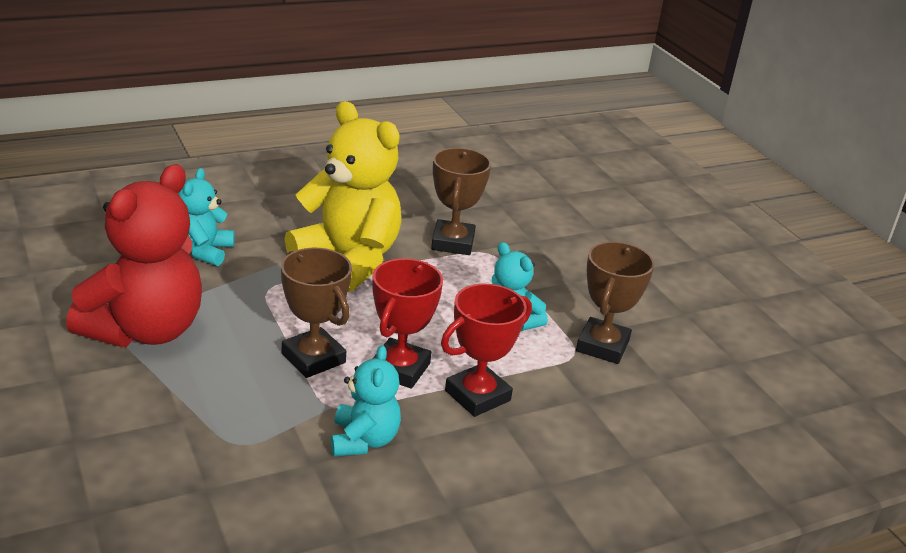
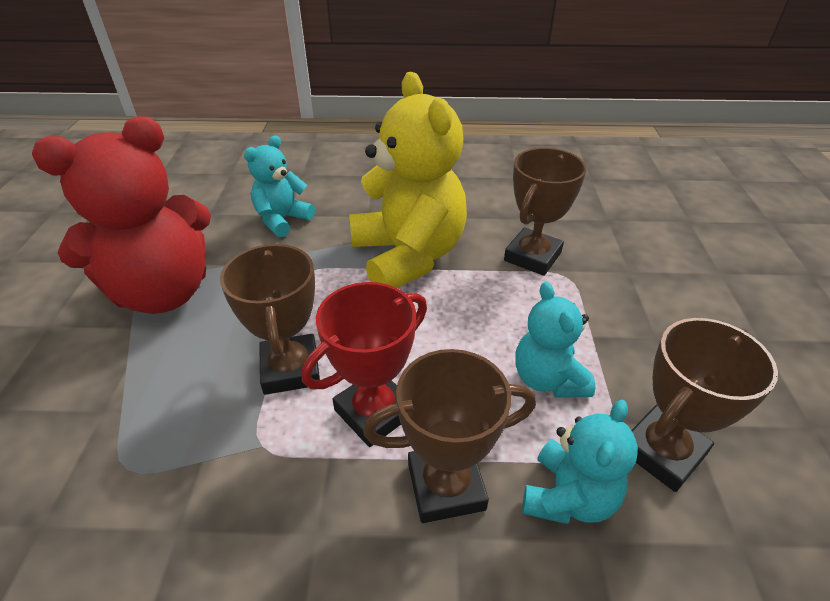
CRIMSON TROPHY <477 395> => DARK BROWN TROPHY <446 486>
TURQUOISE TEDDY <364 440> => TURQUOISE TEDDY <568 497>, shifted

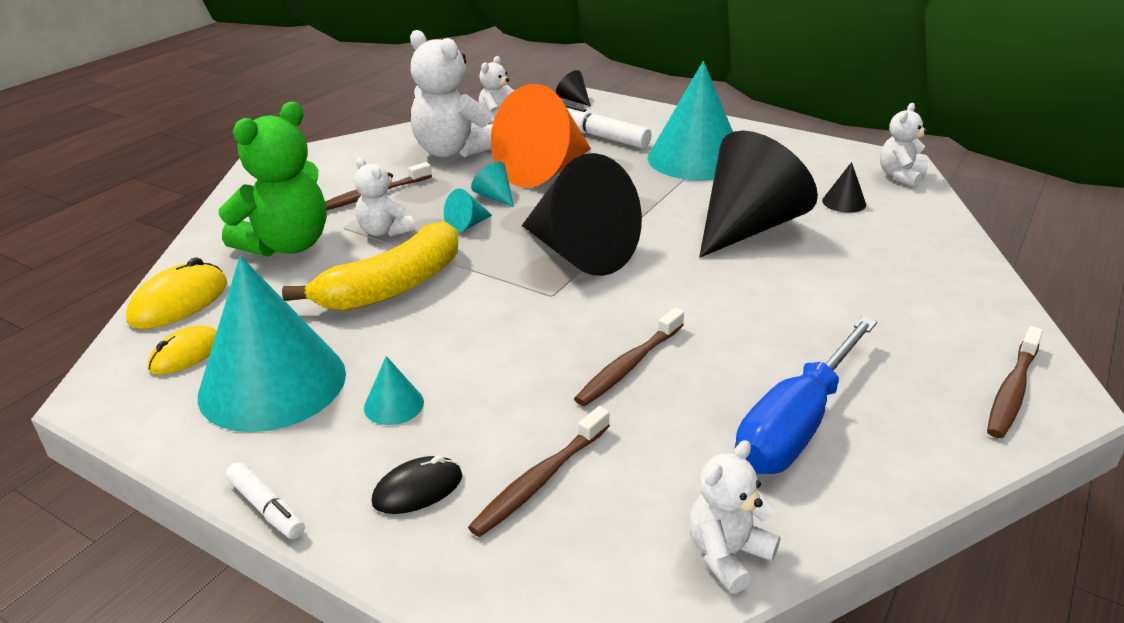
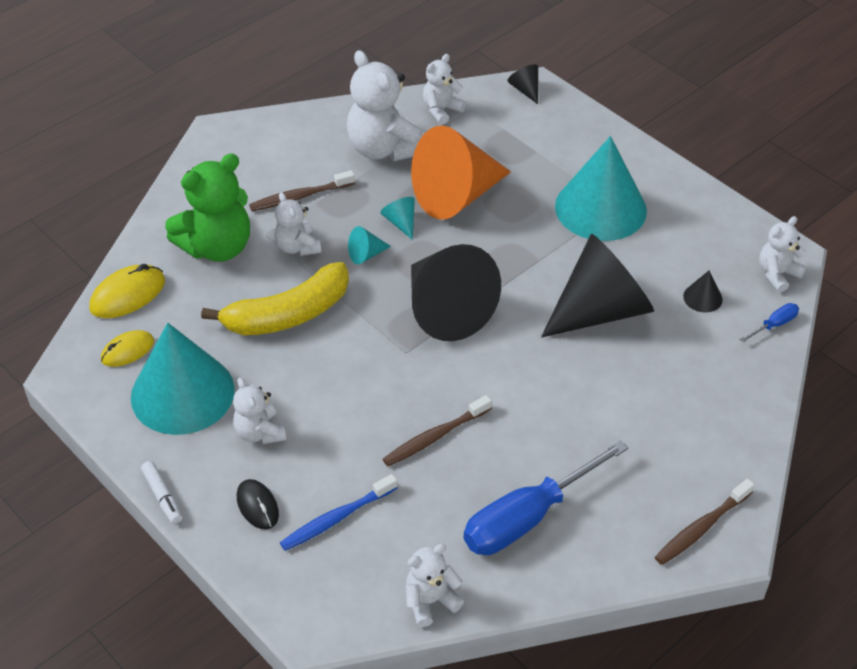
TURQUOISE CONE <394 405> => SNOW-WHITE TEDDY <260 432>
EBONY PC MOUSE <418 489> => EBONY PC MOUSE <257 506>, 75 degrees clockwise
DARK BROWN TOOTHBRUSH <540 480> => ROYAL BLUE TOOTHBRUSH <336 518>
nothing => ROYAL BLUE HAND SCREWDRIVER <774 325>
SNOW-WHITE MARKER <601 137> => nothing

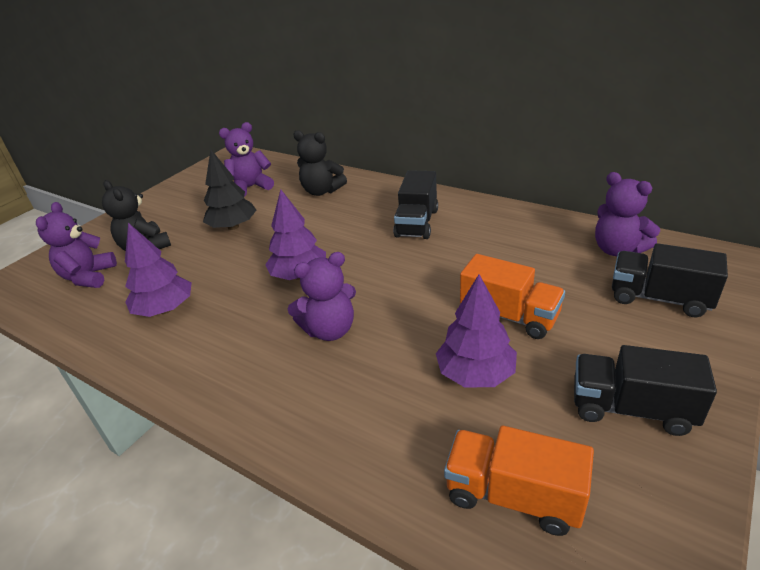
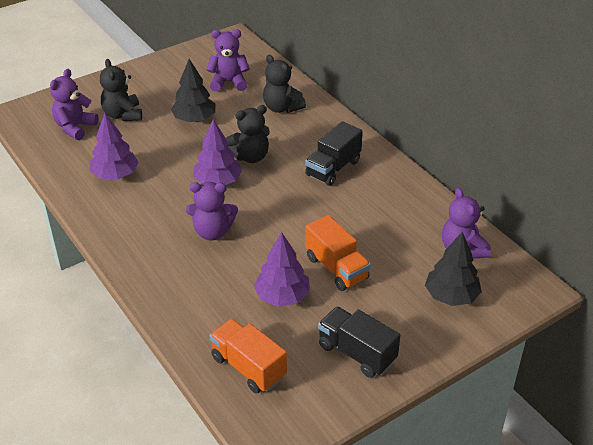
nothing => EBONY TEDDY <250 157>
EBONY LORRY <659 298> => EBONY TREE <451 296>

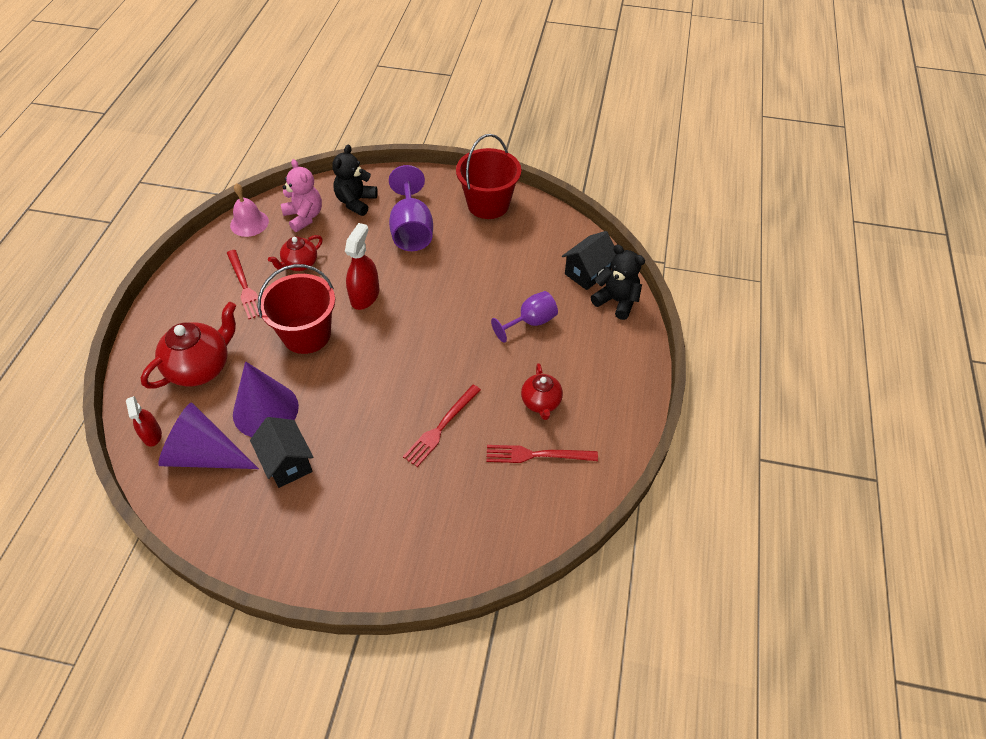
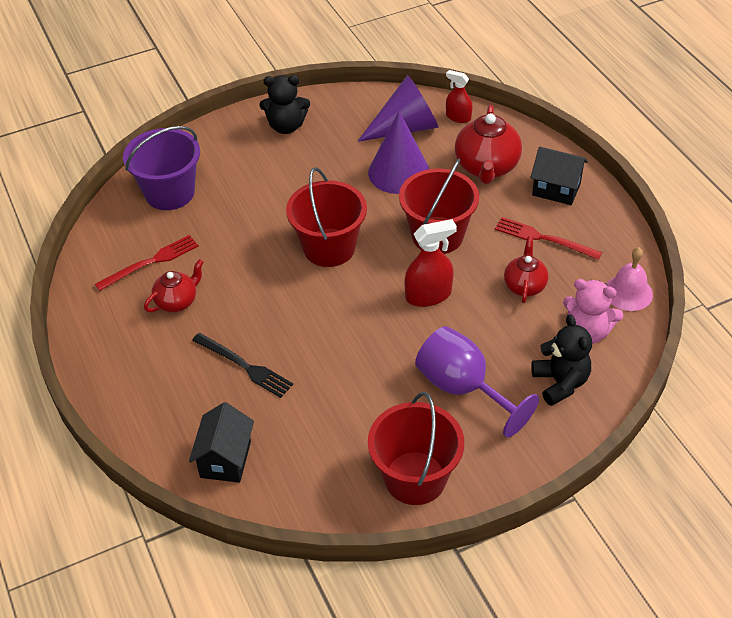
nothing => ROYAL PURPLE SAND BUCKET <169 193>
CRIMSON TEAPOT <541 403> => CRIMSON TEAPOT <177 301>, 90 degrees clockwise
ROYAL PURPLE GOBLET <530 322> => EBONY TABLE FORK <244 366>
EBONY TEDDY <616 301> => EBONY TEDDY <286 126>, shifted
nothing => CRIMSON SAND BUCKET <329 248>
CRIMSON SPRAY BOTTLE <365 296> => CRIMSON SPRAY BOTTLE <428 295>, 90 degrees counterclockwise
EBONY HOUSE <287 463> => EBONY HOUSE <556 189>, shifted
CRIMSON TABLE FORK <441 427> => nothing

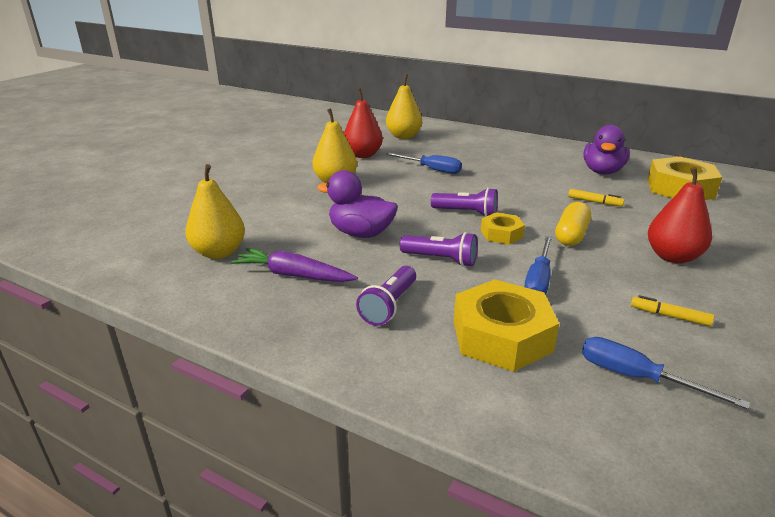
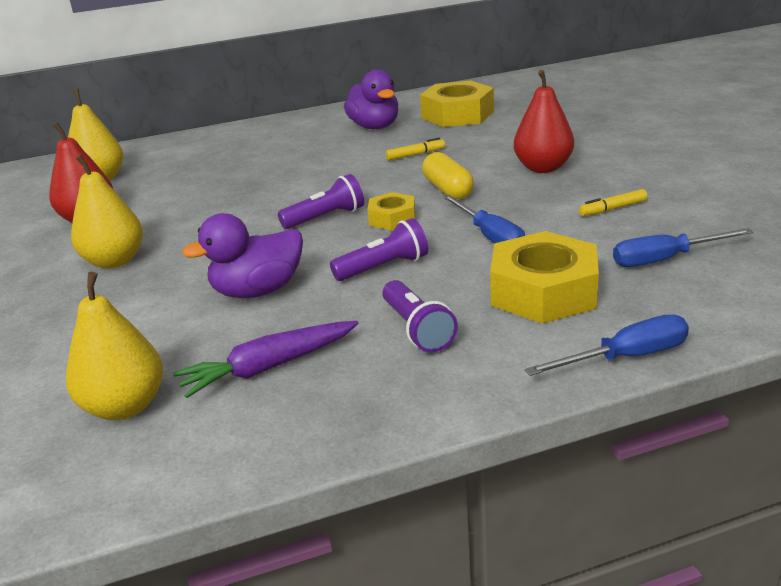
ROYAL BLUE HAND SCREWDRIVER <431 169> => ROYAL BLUE HAND SCREWDRIVER <626 357>, shifted

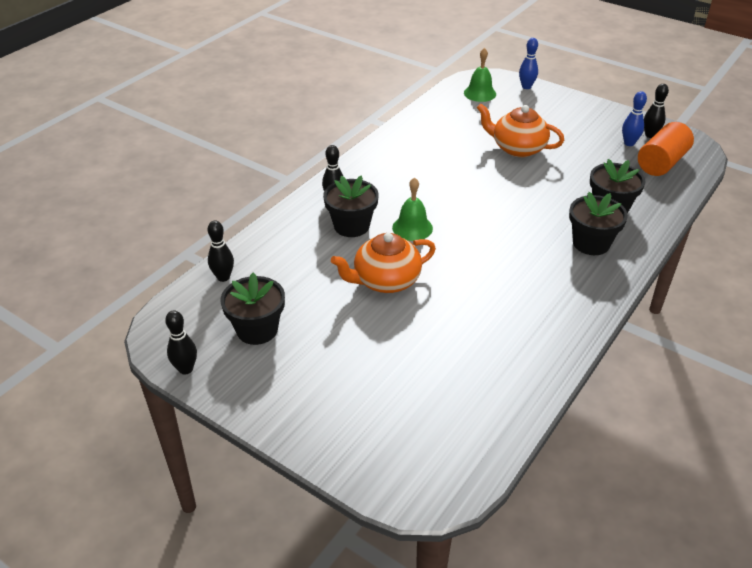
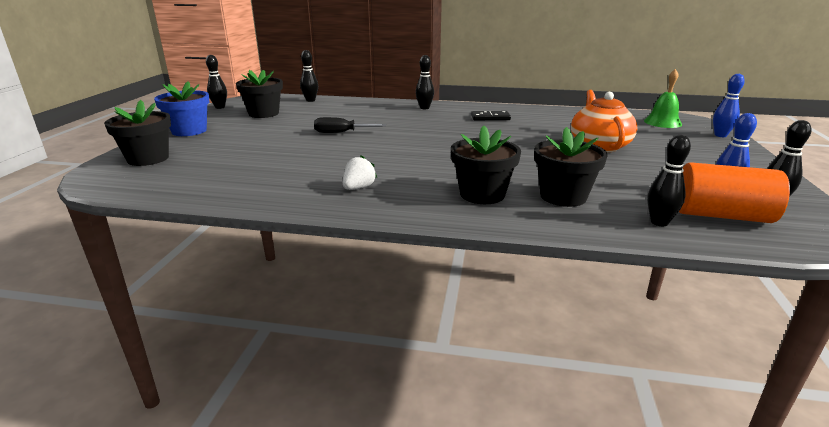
EBONY PLANT POT <351 226> => EBONY PLANT POT <148 159>, shifted
nothing => ROYAL BLUE PLANT POT <189 131>
BRIGHT ORANGE TEAPOT <385 281> => EBONY HAND SCREWDRIVER <341 133>
nothing => SNOW-WHITE BERRY <358 188>
nothing => EBONY DOMINO PIECE <490 118>
nothing => EBONY BOWLING PIN <659 222>
GREEN BELL <412 228> => nothing

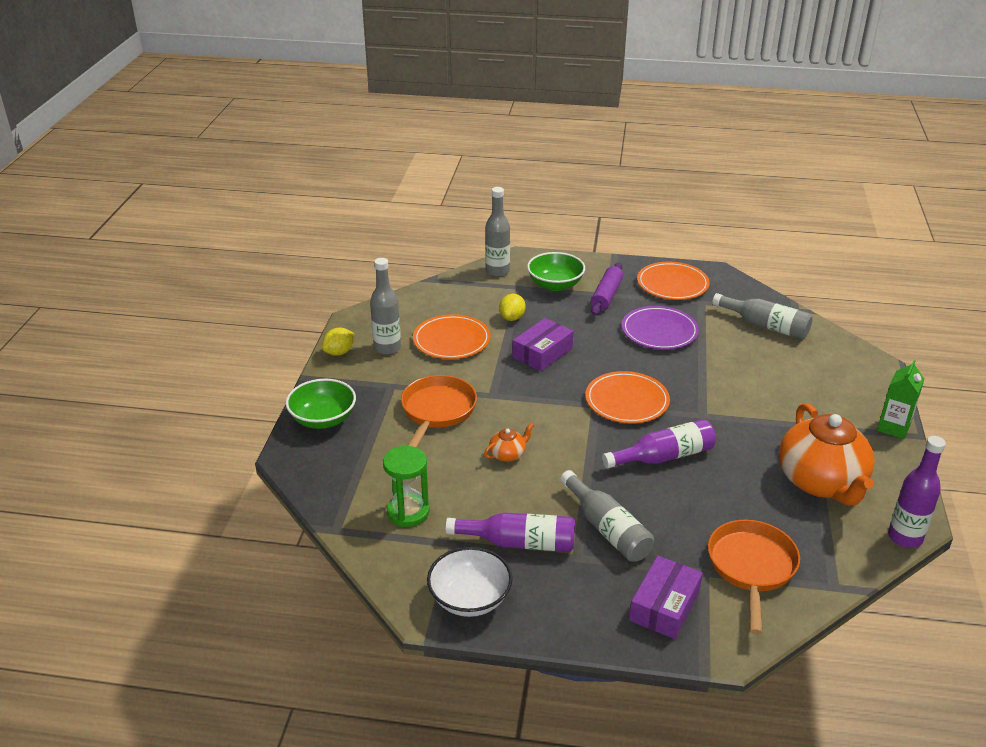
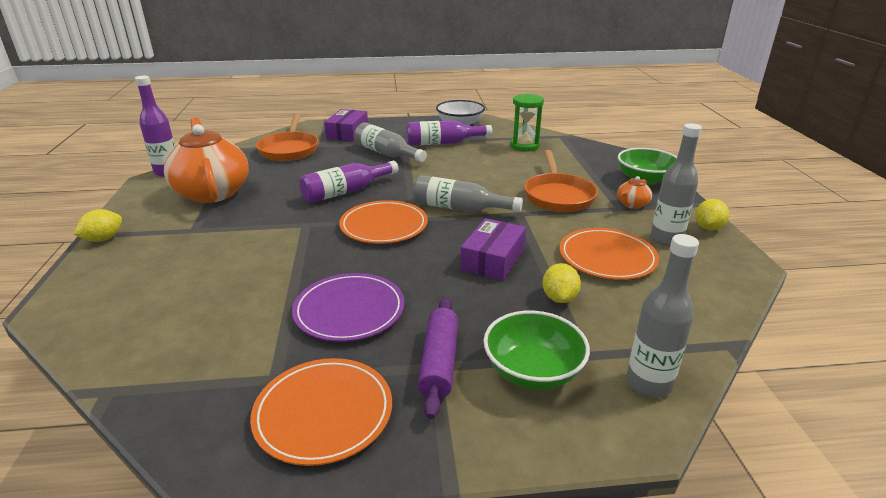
GREEN MILK CARTON <893 427> => GOLDEN TOY LEMON <103 239>
GRAY BOTTLE <765 325> => GRAY BOTTLE <459 208>, shifted
BRIGHT ORANGE TEAPOT <508 454> => BRIGHT ORANGE TEAPOT <632 204>, shifted

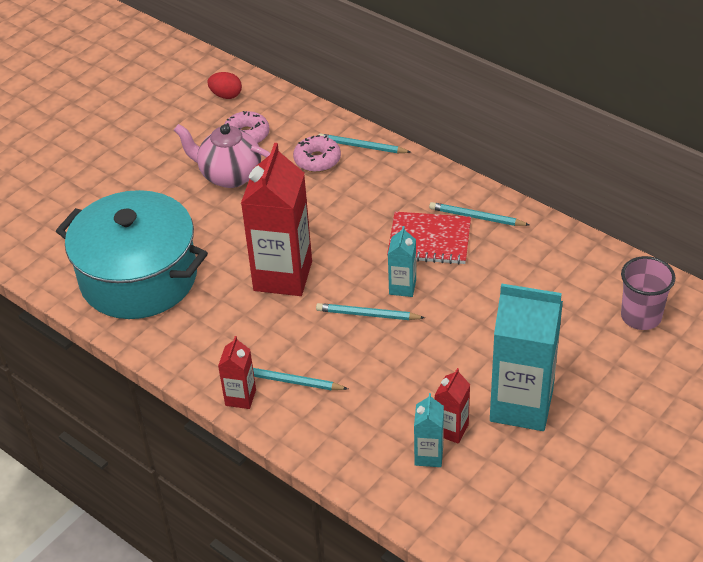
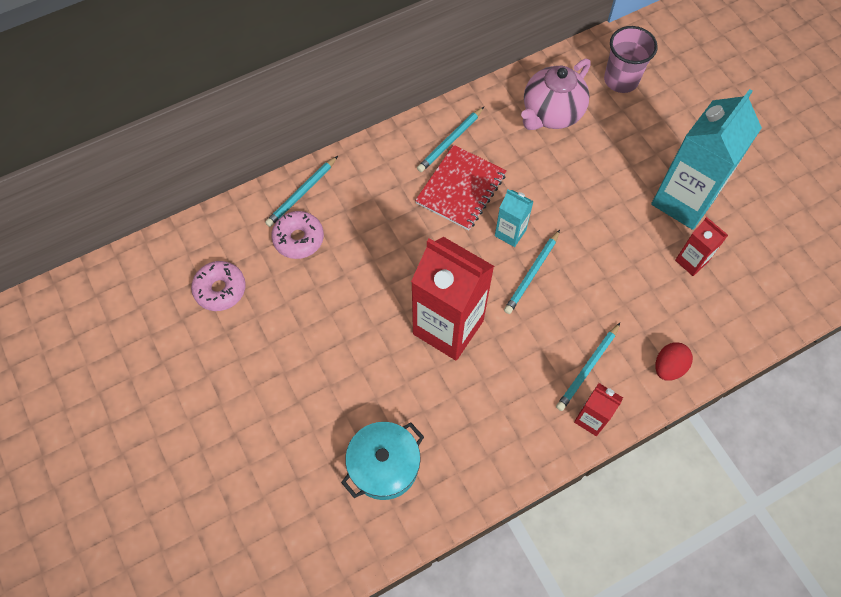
TURQUOISE POT <139 278> => TURQUOISE POT <384 466>, x0.51
ROSY TEAPOT <230 175> => ROSY TEAPOT <551 114>, shifted
CRIMSON TOY EGG <226 95> => CRIMSON TOY EGG <668 367>, shifted
TURQUOISE MILK CARTON <428 455> => nothing

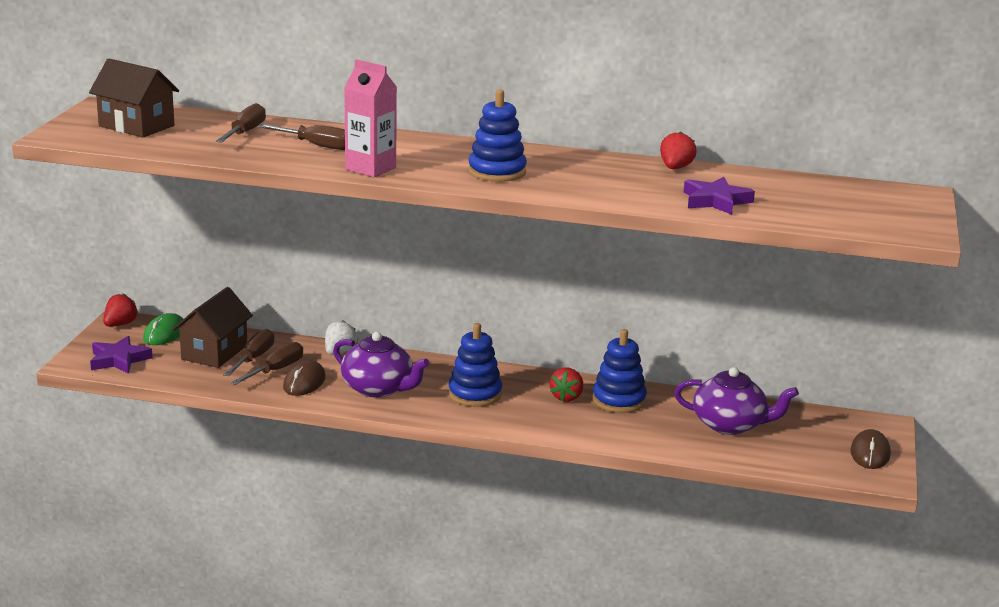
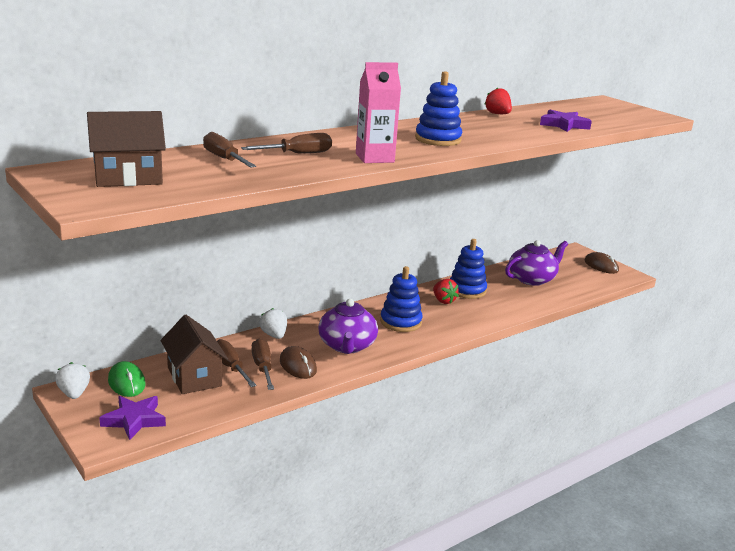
CRIMSON BERRY <120 324> => SNOW-WHITE BERRY <74 393>
ROYAL PURPLE TEAPOT <378 388> => ROYAL PURPLE TEAPOT <347 346>, 105 degrees clockwise

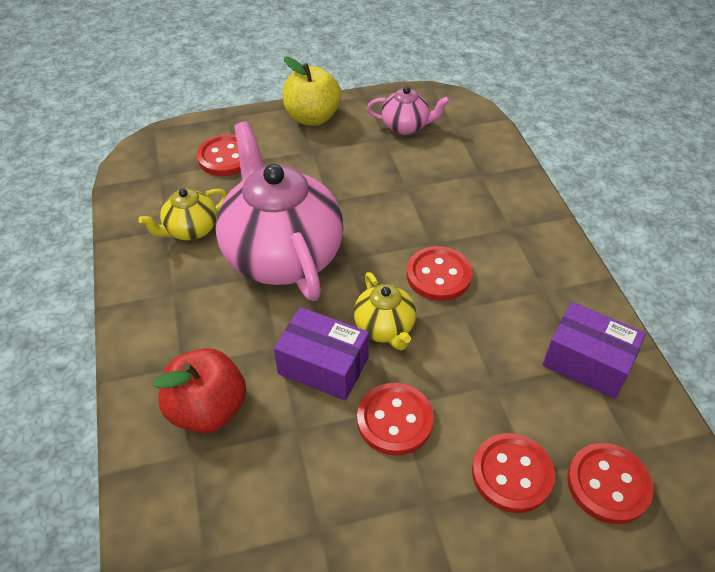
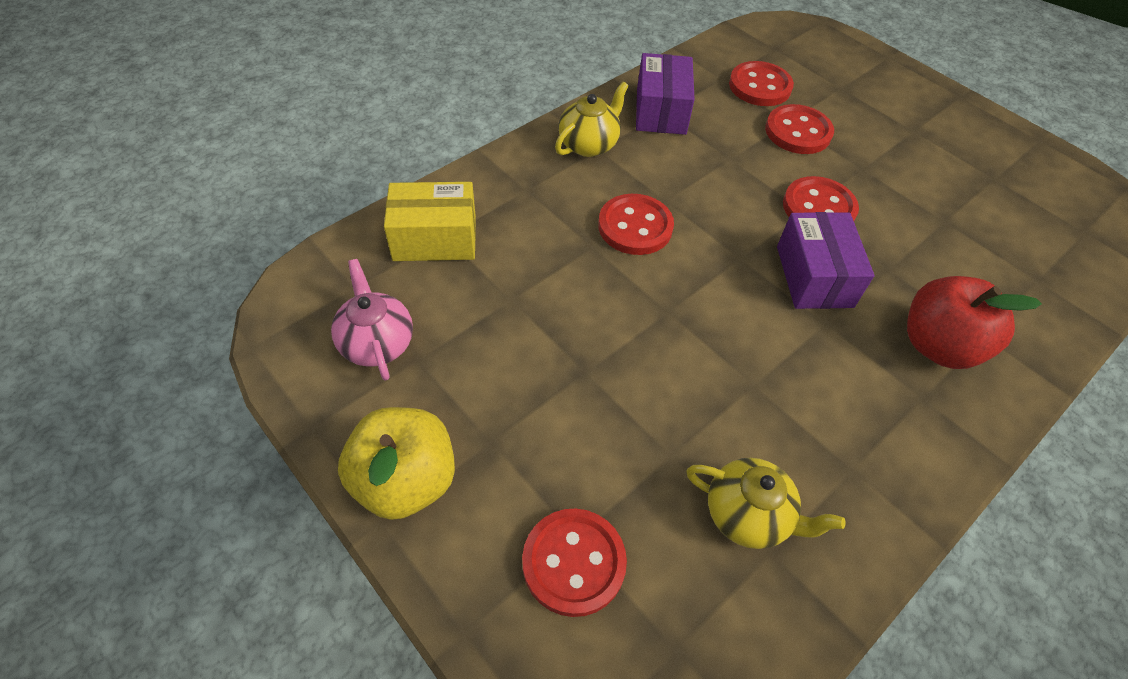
nothing => GOLDEN BOX <435 238>
GOLDEN TEAPOT <385 328> => GOLDEN TEAPOT <589 144>, shifted
ROSY TEAPOT <282 254> => nothing

